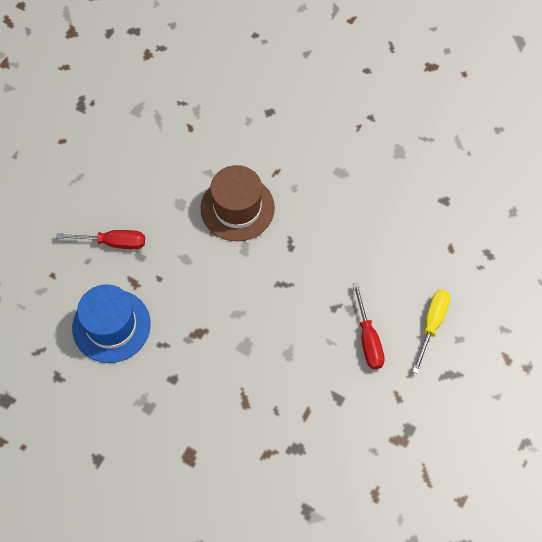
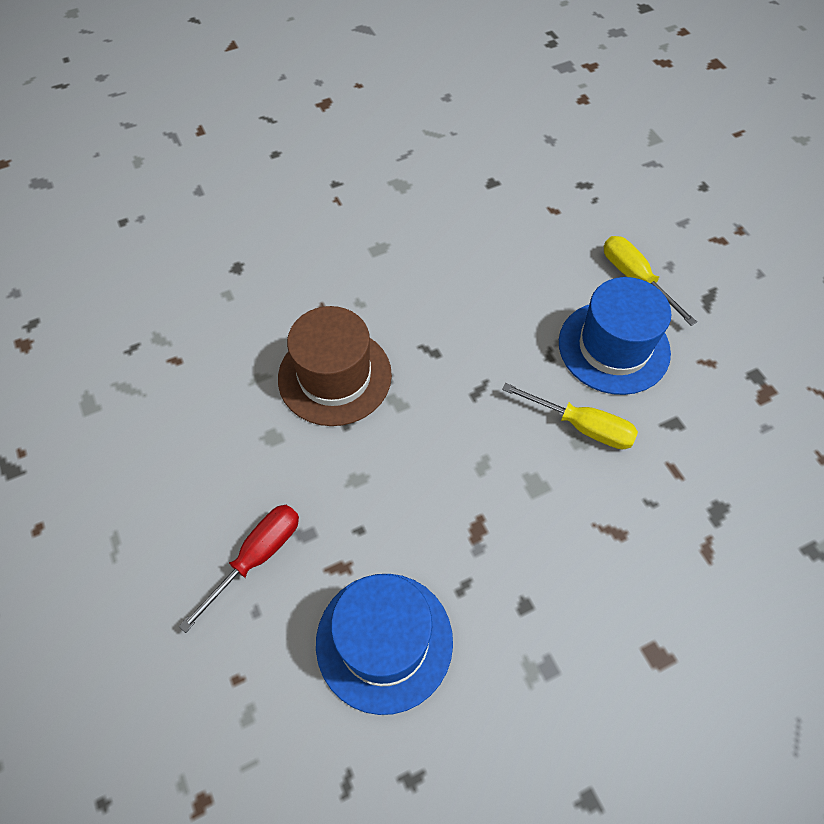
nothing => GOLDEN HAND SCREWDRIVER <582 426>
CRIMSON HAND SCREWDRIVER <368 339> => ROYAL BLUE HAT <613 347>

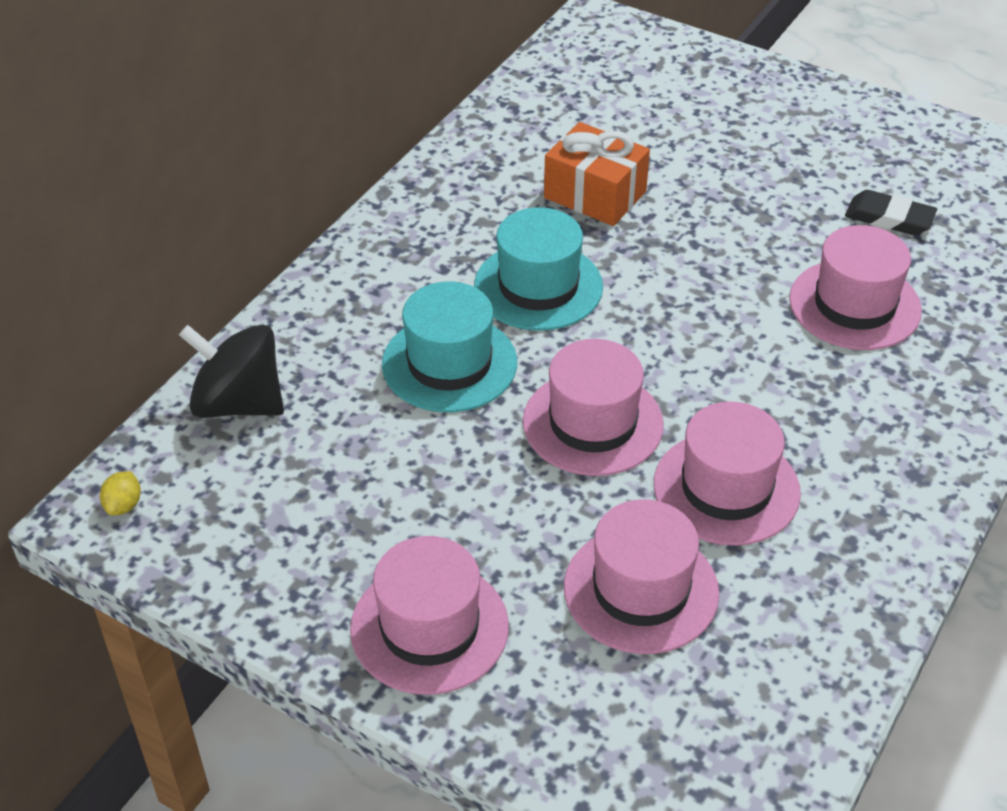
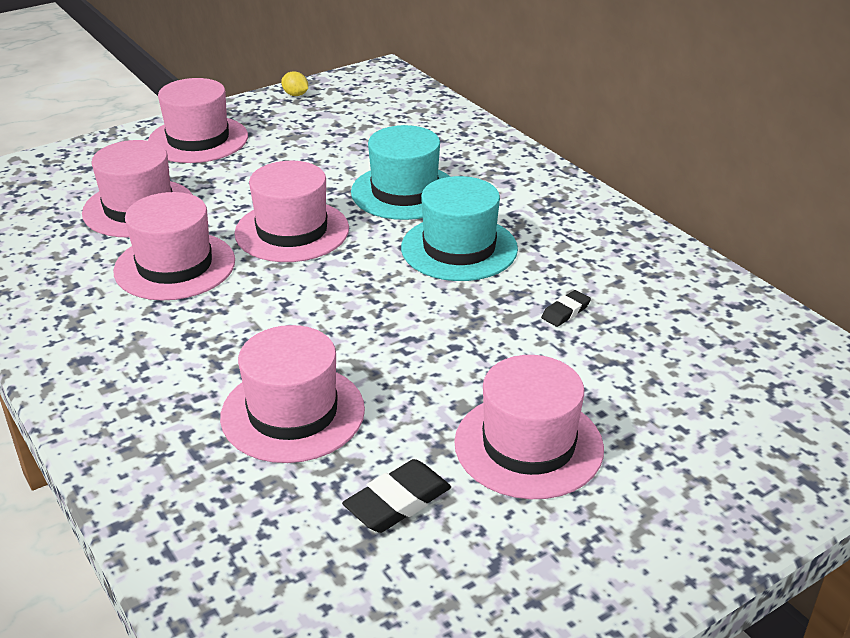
GOLDEN TOY LEMON <123 505> => GOLDEN TOY LEMON <295 95>, shifted
nothing => ROSY HAT <528 445>
BRIGHT ORANGE GIFT <595 194> => EBONY PENCIL ERASER <565 312>
EBONY SPINNING TOP <238 403> => nothing

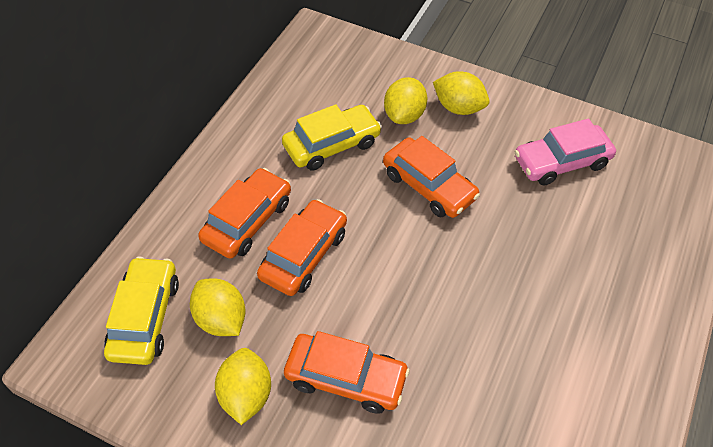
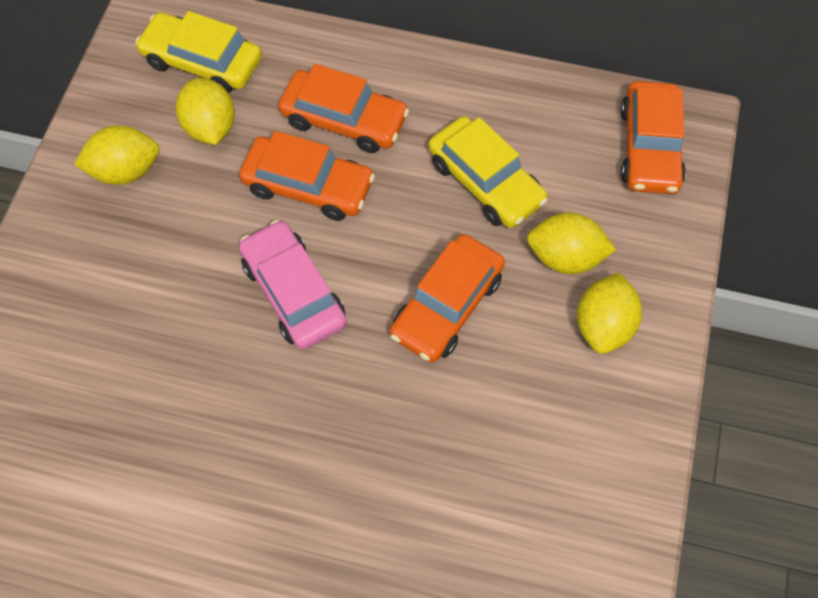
GOLDEN AUTOMOBILE <145 317> => GOLDEN AUTOMOBILE <202 62>, 150 degrees counterclockwise
GOLDEN TOY LEMON <221 319> => GOLDEN TOY LEMON <210 127>, 60 degrees counterclockwise
ROSY AUTOMOBILE <561 162> => ROSY AUTOMOBILE <294 292>, shifted
BRIGHT ORANGE AUTOMOBILE <345 378> => BRIGHT ORANGE AUTOMOBILE <649 147>, shifted

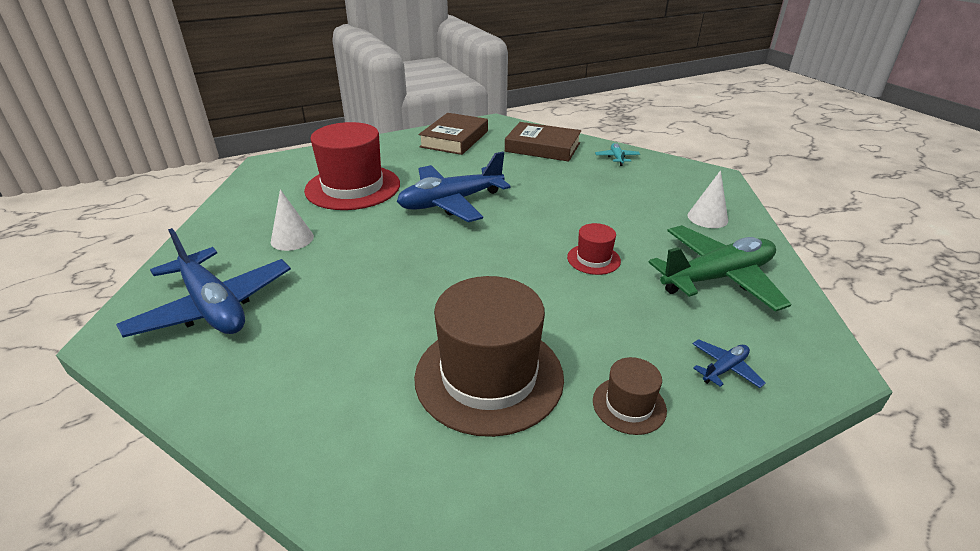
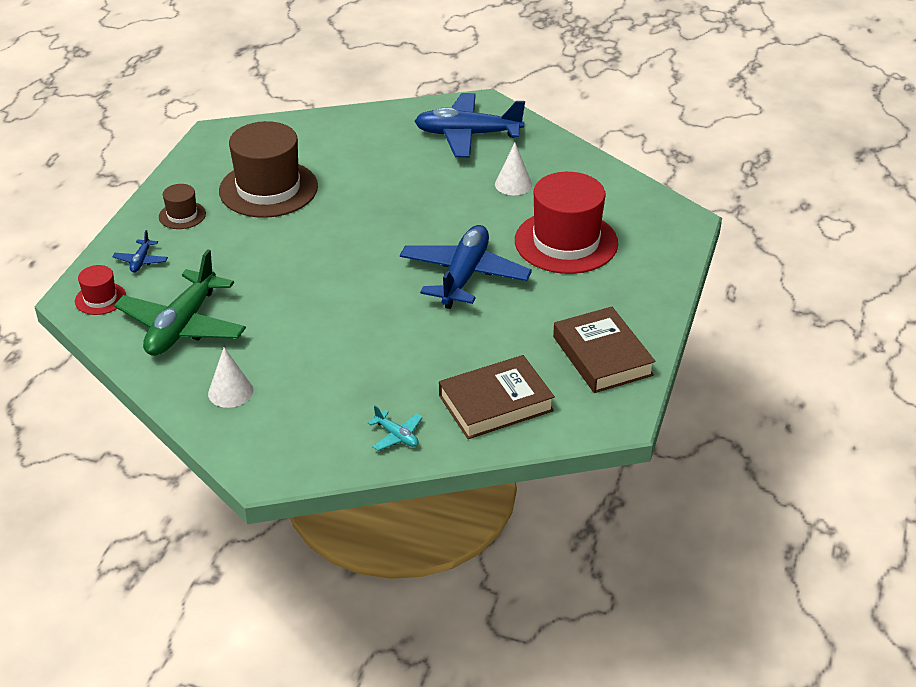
CRIMSON HAT <593 259> => CRIMSON HAT <100 299>, shifted

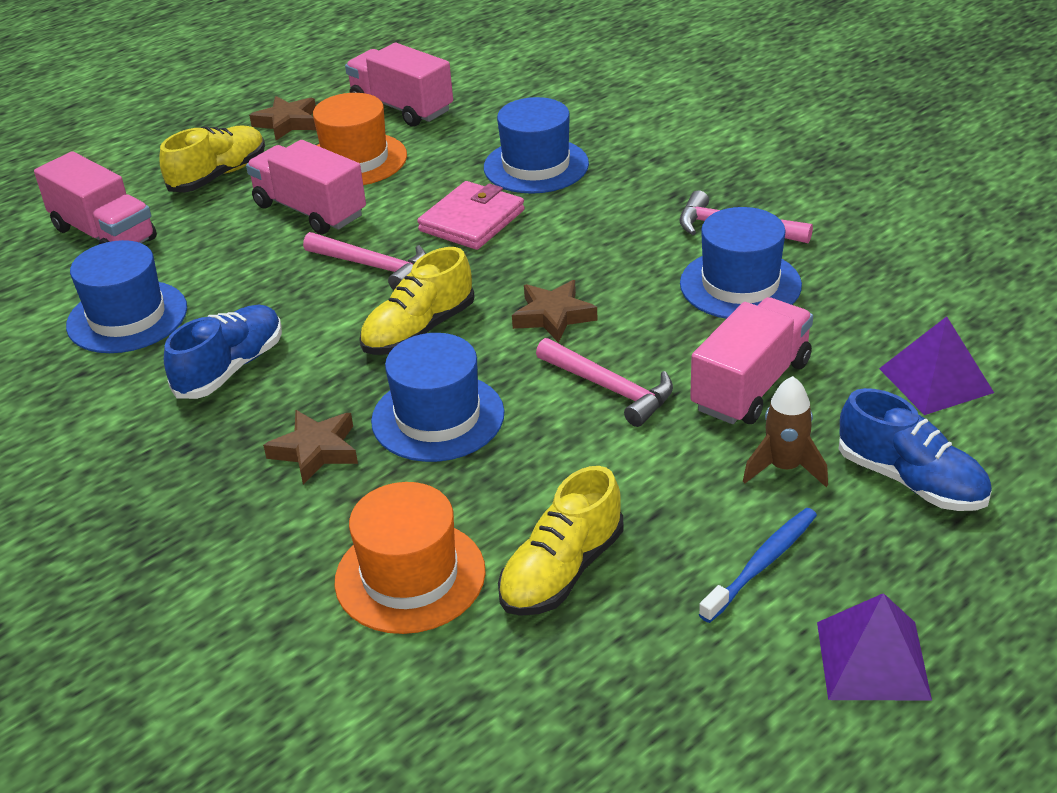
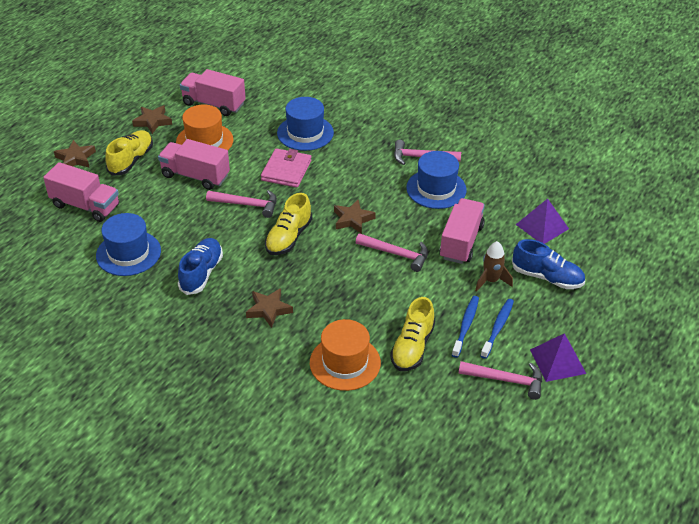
nothing => DARK BROWN STAR <75 158>
nothing => ROYAL BLUE TOOTHBRUSH <465 326>
nothing => ROSY CARPENTER'S HAMMER <506 380>
ROYAL BLUE HAT <438 417> => nothing

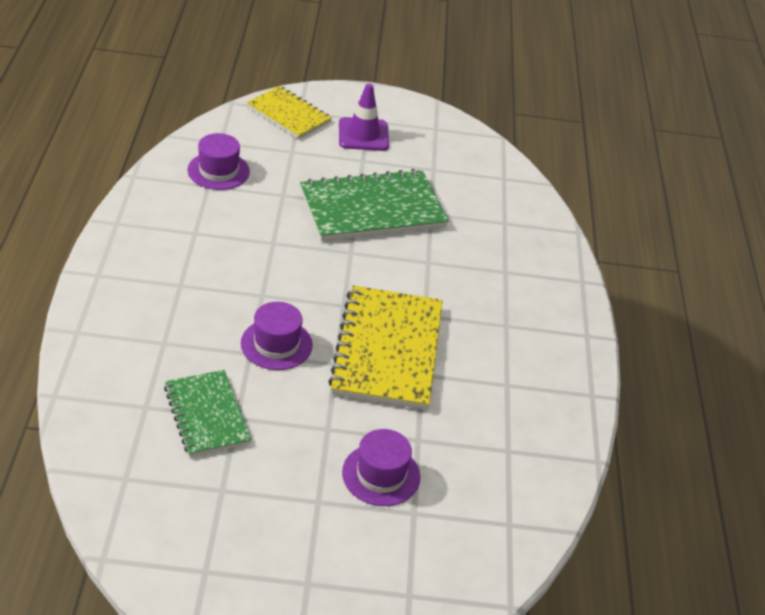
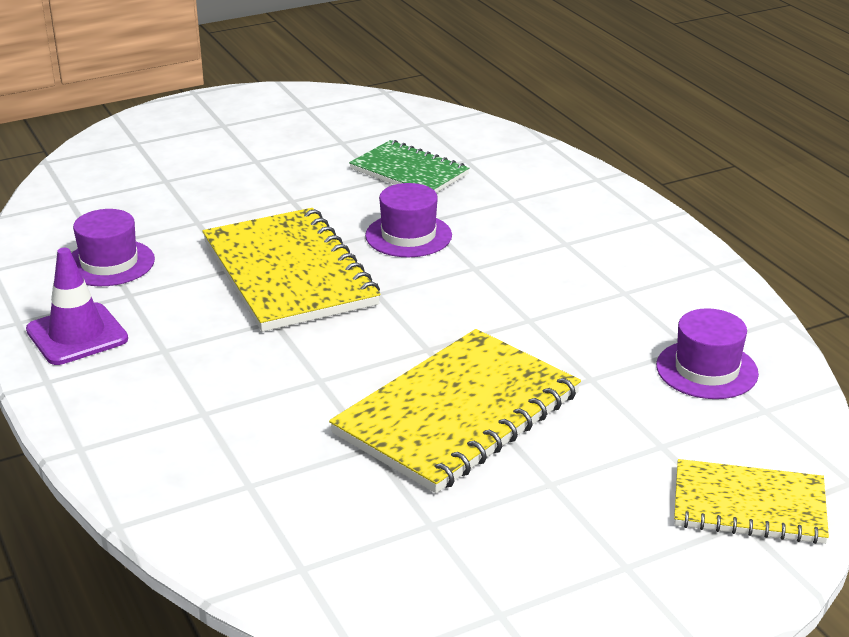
ROYAL PURPLE SAFETY CONE <363 135> => ROYAL PURPLE SAFETY CONE <77 335>, shifted
ROYAL PURPLE HAT <381 475> => ROYAL PURPLE HAT <109 263>, shifted
GREEN NOTEBOOK <372 209> => GOLDEN NOTEBOOK <458 414>

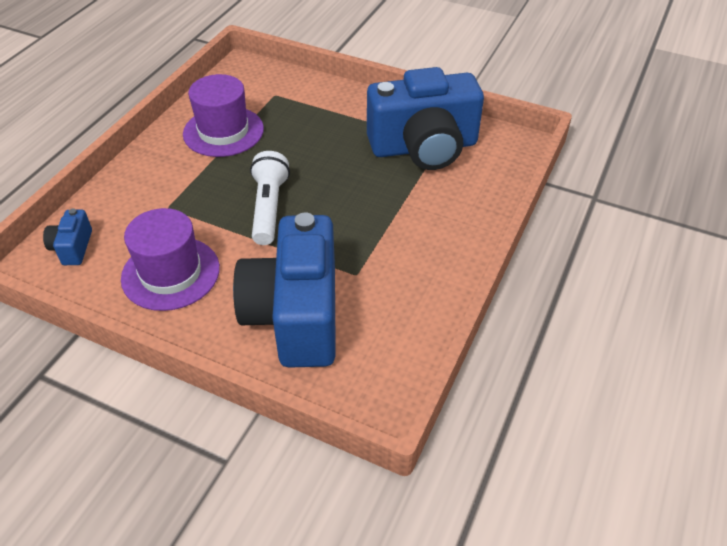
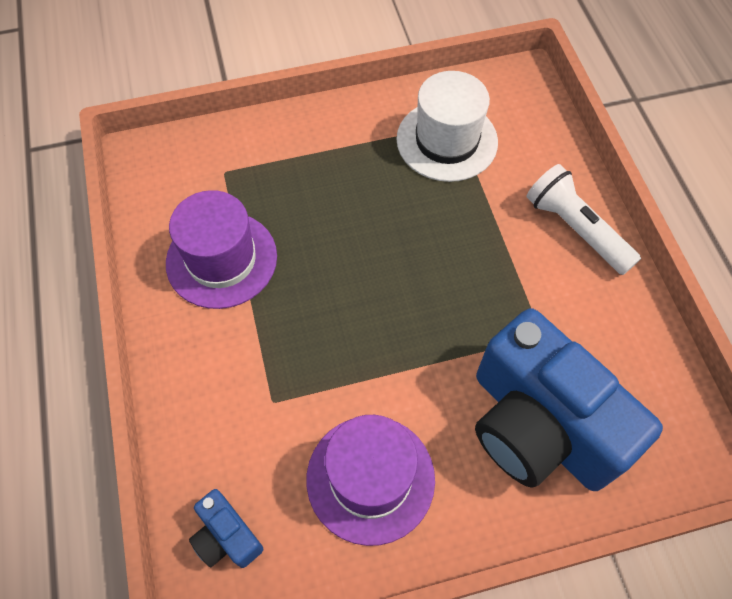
ROYAL BLUE CAMERA <424 147> => SNOW-WHITE HAT <447 140>
SNOW-WHITE POCKET TORCH <269 208> => SNOW-WHITE POCKET TORCH <576 229>, shifted

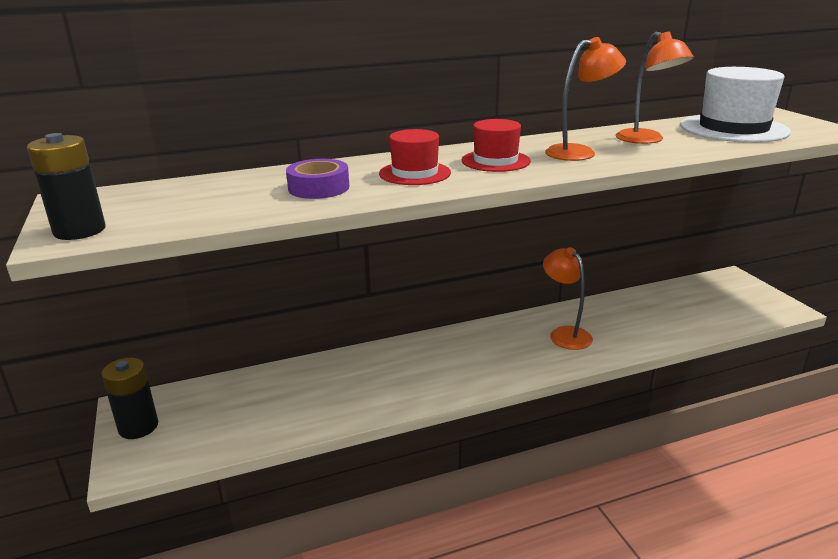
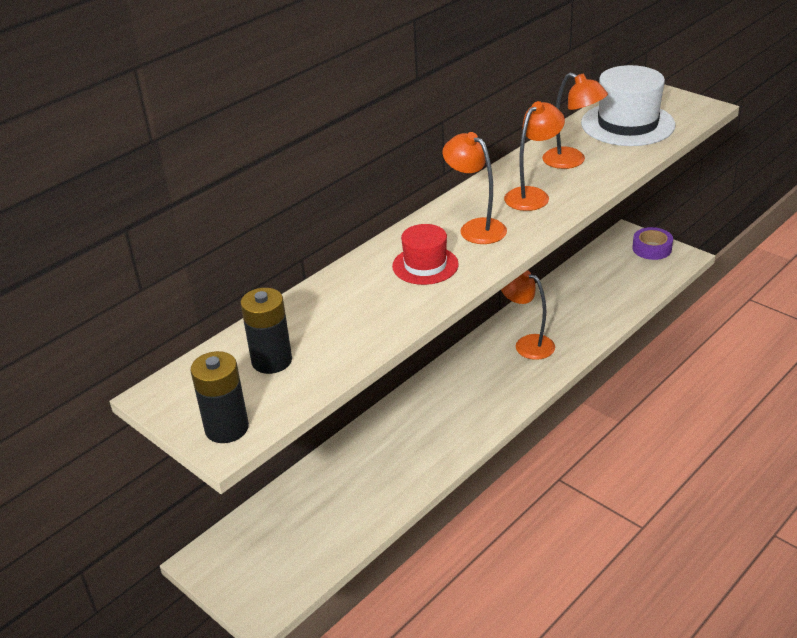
EBONY AA BATTERY <138 427> => EBONY AA BATTERY <272 361>, shifted
CRIMSON HAT <495 161> => BRIGHT ORANGE LAMP <475 228>
ROYAL PURPLE STICKY TAPE <319 188> => ROYAL PURPLE STICKY TAPE <652 248>, shifted

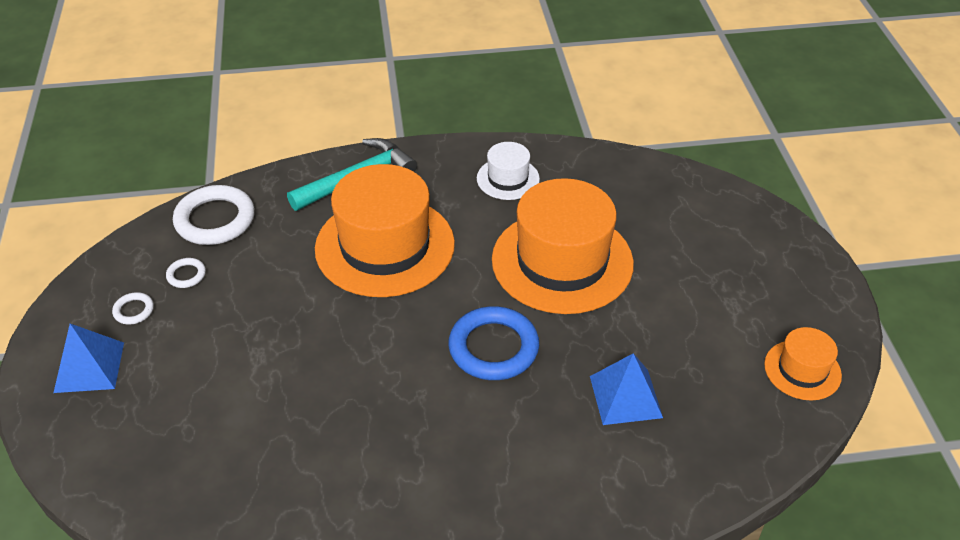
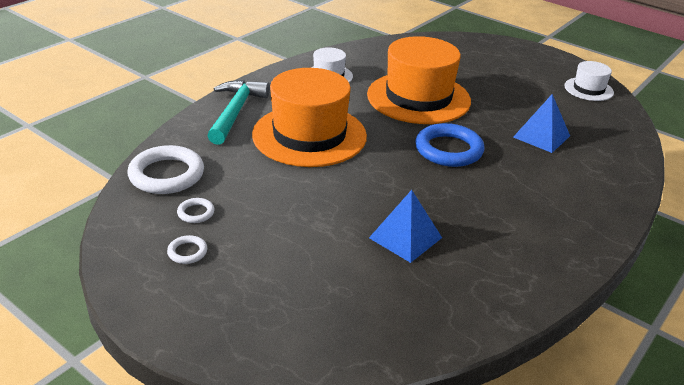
ROYAL BLUE PYRAMID SHAPE <89 367> => ROYAL BLUE PYRAMID SHAPE <405 237>, shifted
BRIGHT ORANGE HAT <802 370> => SNOW-WHITE HAT <588 89>

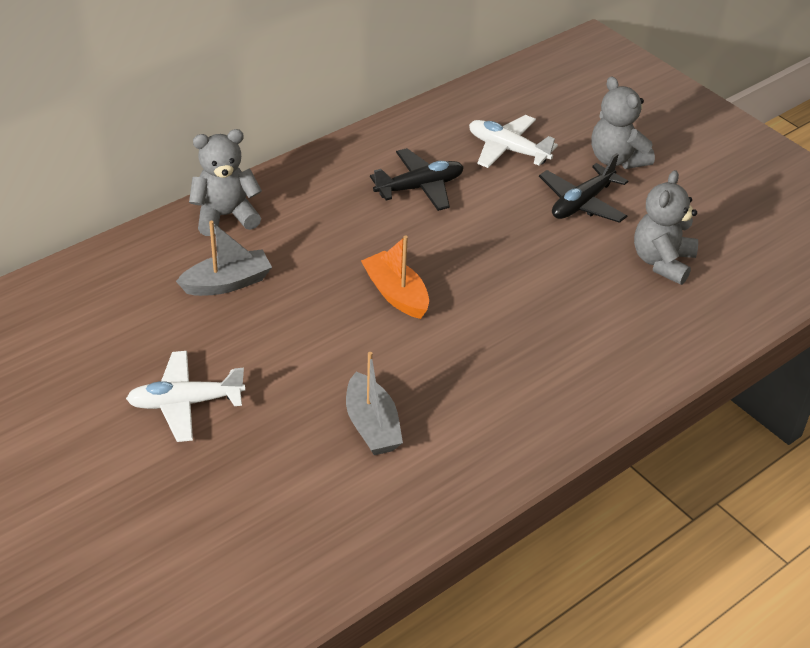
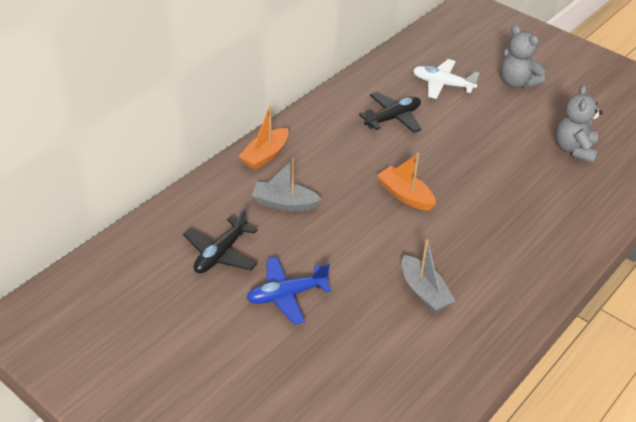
EBONY PLANE <582 203> => EBONY PLANE <221 253>, shifted
GRAY TEDDY <225 216> => BRIGHT ORANGE BOAT <265 155>
SNOW-WHITE PLANE <185 403> => ROYAL BLUE PLANE <287 295>
GRAY BOAT <227 283> => GRAY BOAT <284 203>, 135 degrees counterclockwise

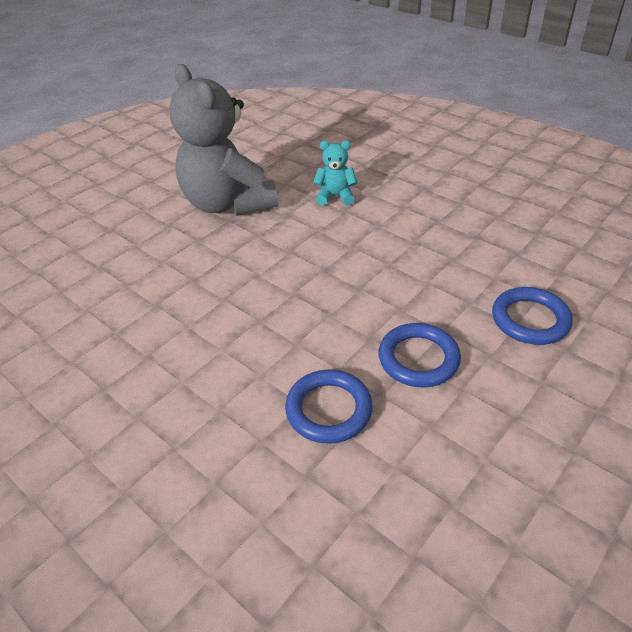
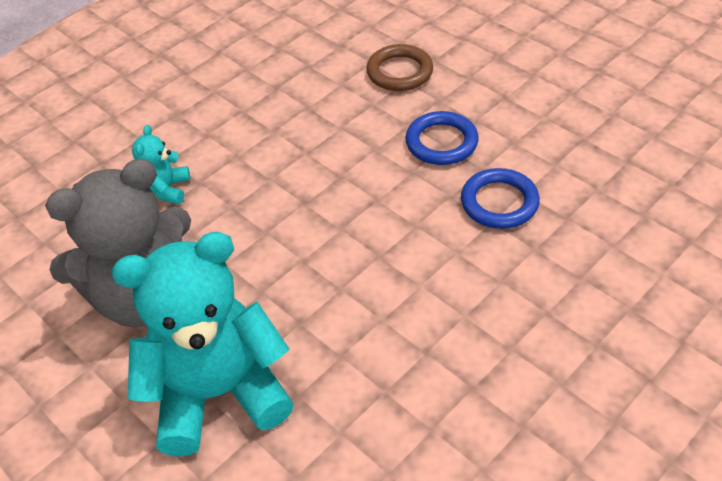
nothing => TURQUOISE TEDDY <218 393>
ROYAL BLUE HOOP <530 320> => DARK BROWN HOOP <399 72>

